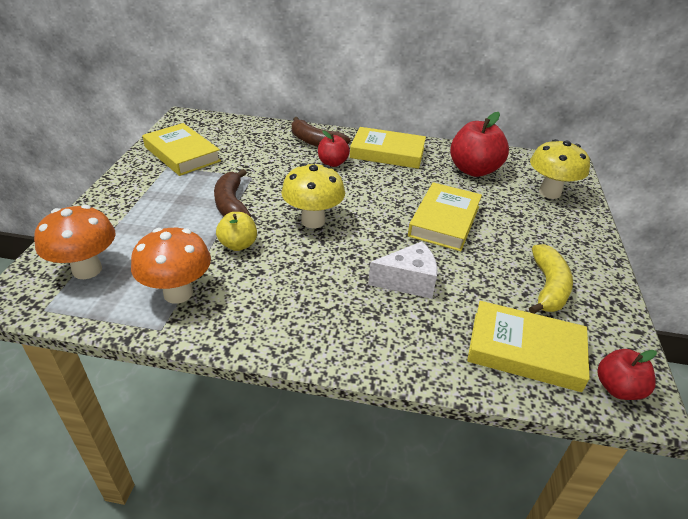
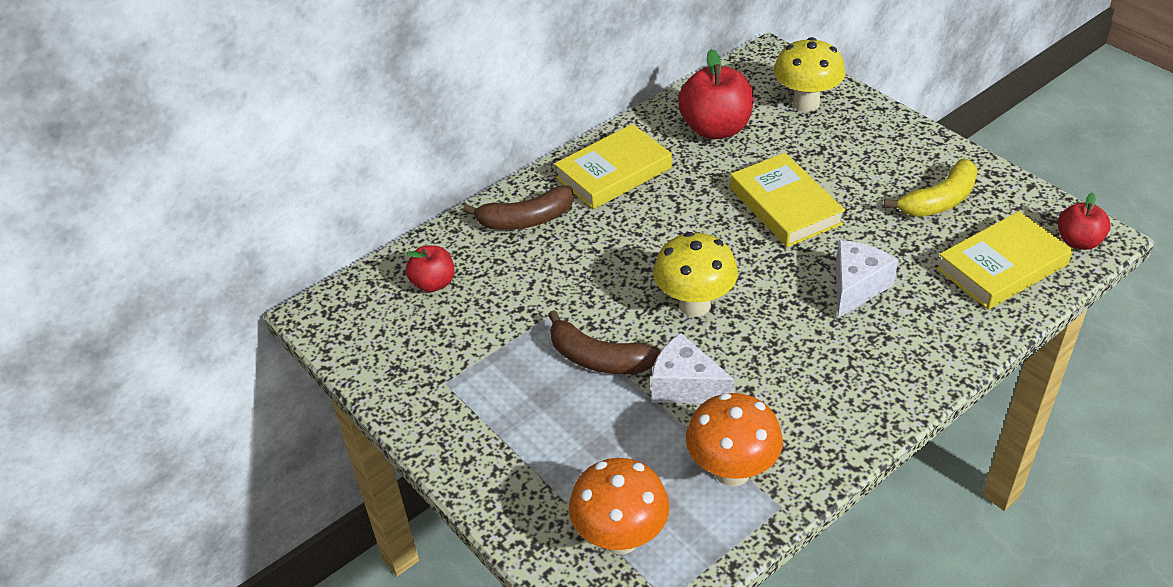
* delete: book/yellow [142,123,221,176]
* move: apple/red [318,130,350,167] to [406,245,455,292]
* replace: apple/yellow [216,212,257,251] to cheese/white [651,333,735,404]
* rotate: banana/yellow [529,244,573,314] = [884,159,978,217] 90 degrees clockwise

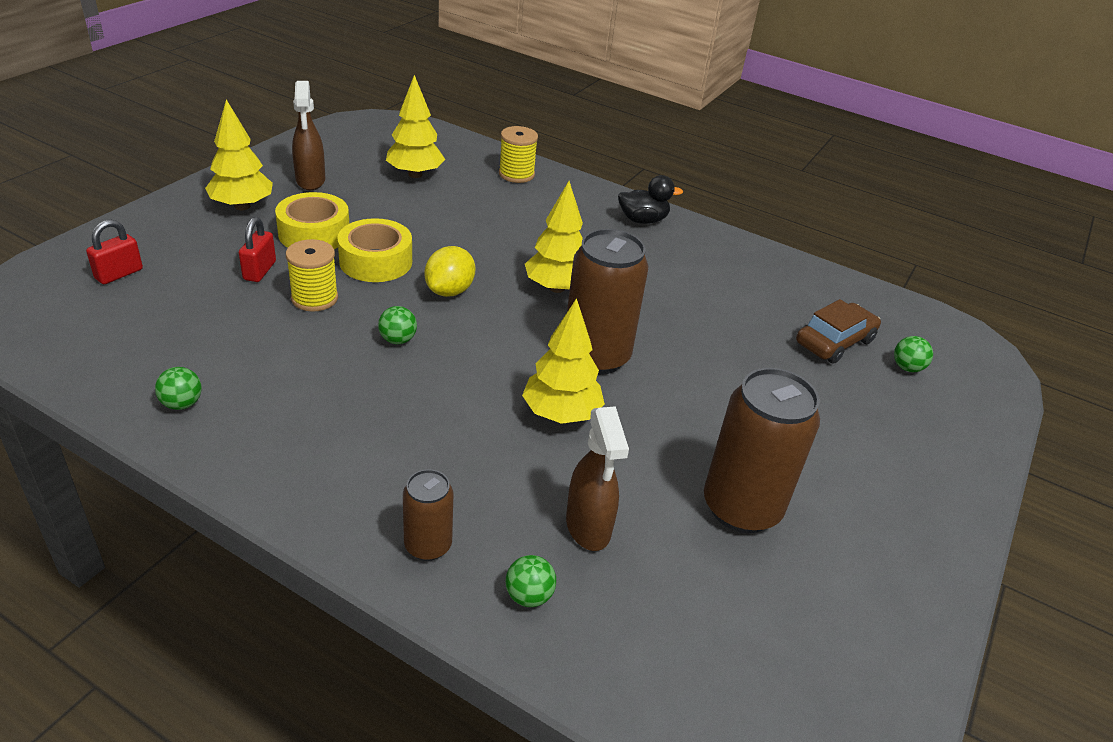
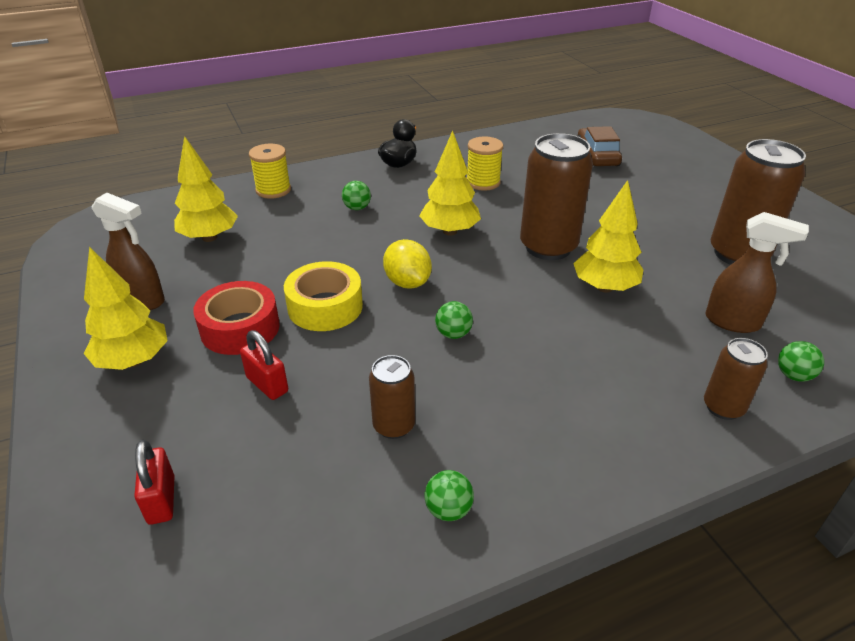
* insert: can/brown [369,355,415,439]
* move: spool/yellow [286,239,338,312] to [467,136,503,191]
* move: ball/green [894,336,933,372] to [342,181,371,210]
* recolor: tape/yellow [275,192,349,249] to tape/red [193,281,280,355]

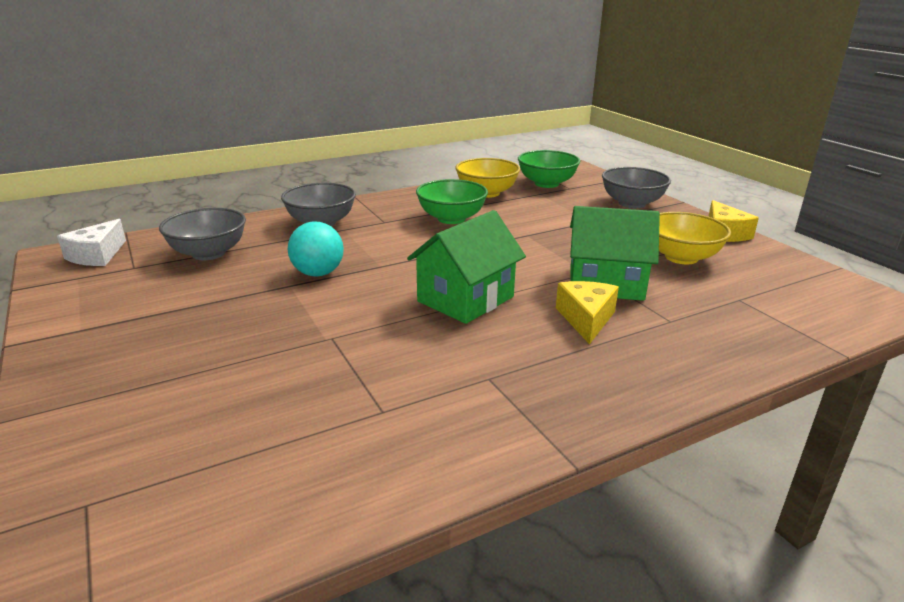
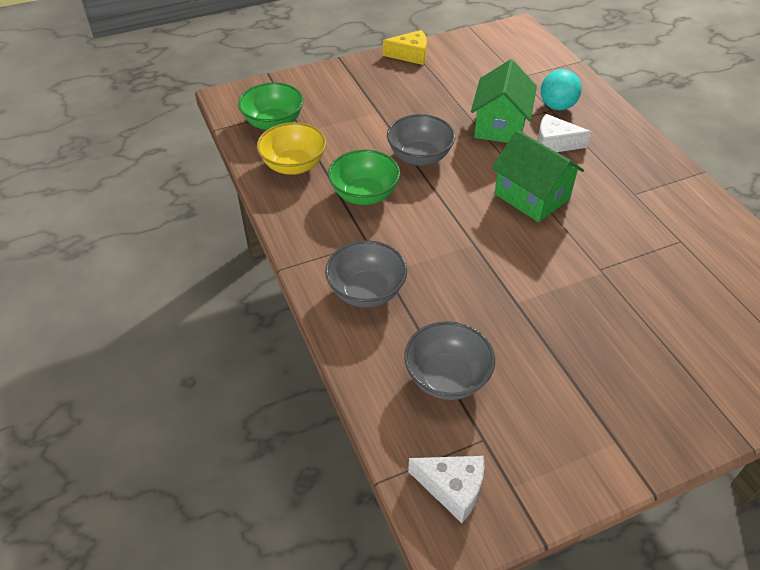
* delete: bowl/yellow [659,212,731,264]
* move: ball/turquoise [288,221,344,277] to [541,69,582,110]
* move: bowl/grey [602,167,671,208] to [387,114,455,166]
* recolor: cheese/yellow [556,281,619,345] to cheese/white [537,114,591,152]

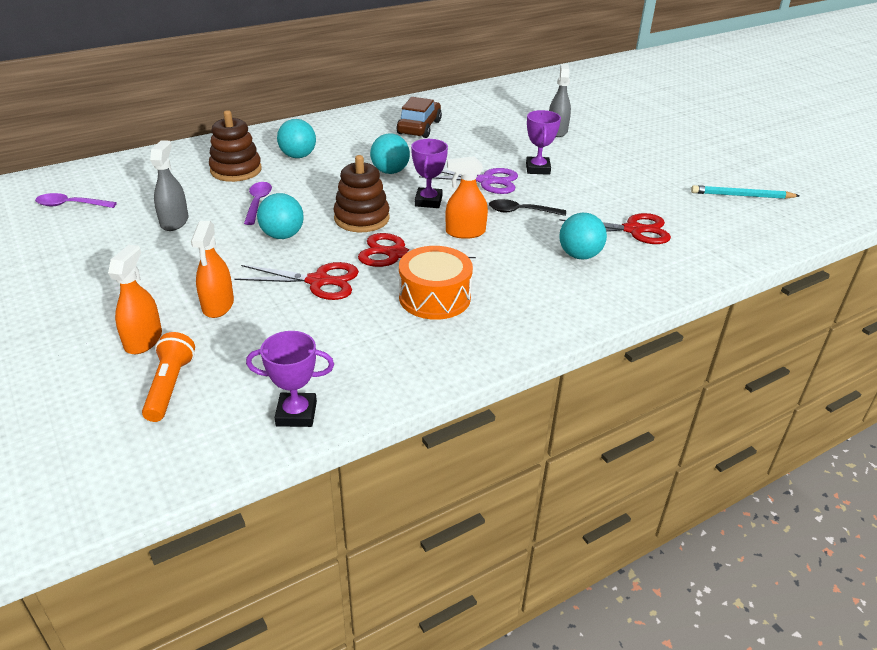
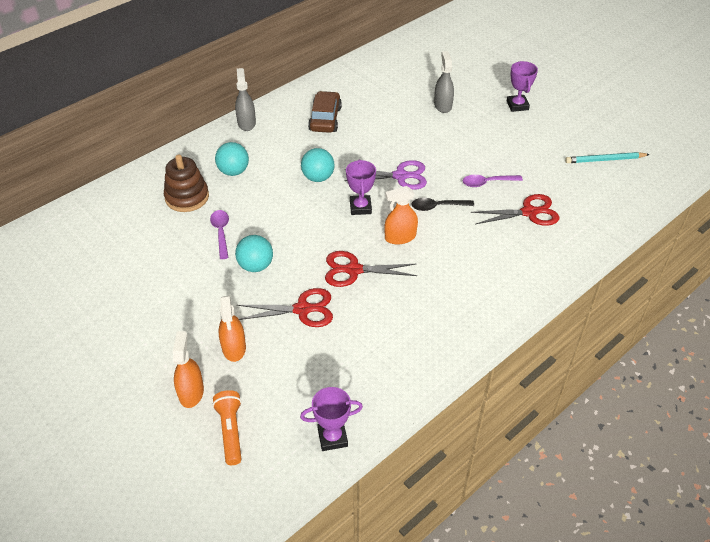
* delete: stacking toy/brown [334,155,390,232]
* delete: drum/orange [399,246,473,320]
* delete: ball/turquoise [559,213,607,259]
* move: spoon/purple [35,193,117,208] to [463,175,523,187]
* move: spray bottle/grey [150,140,189,231] to [235,68,256,131]
* move: trophy/purple [526,110,561,175] to [507,61,538,112]

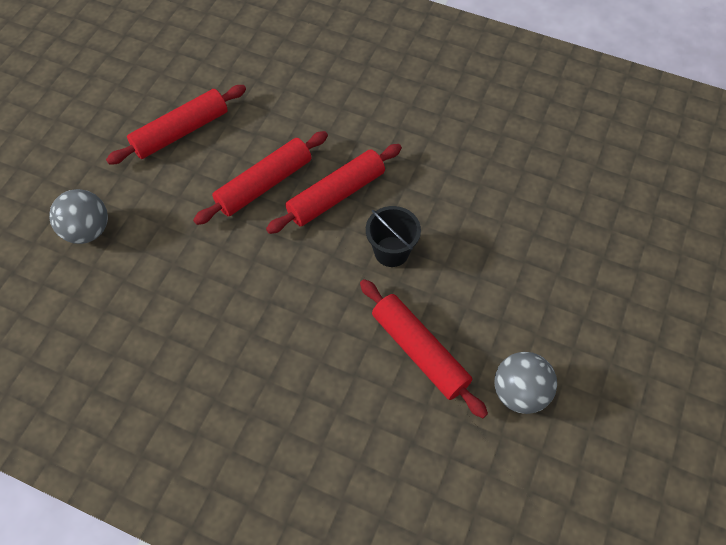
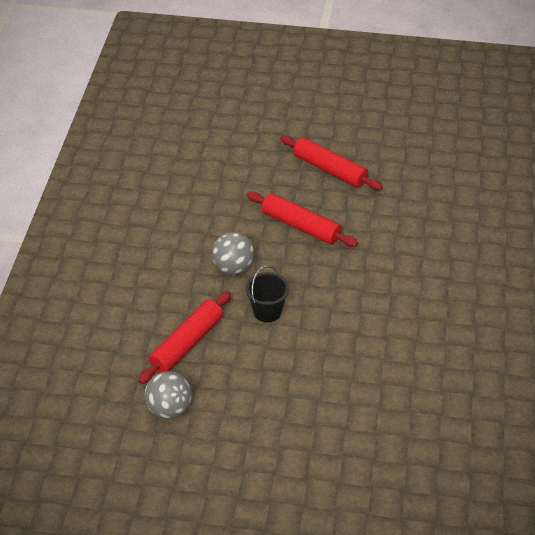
* delete: rolling pin/red [266,144,402,234]
* move: ball/grey [49,189,108,244] to [212,232,254,275]

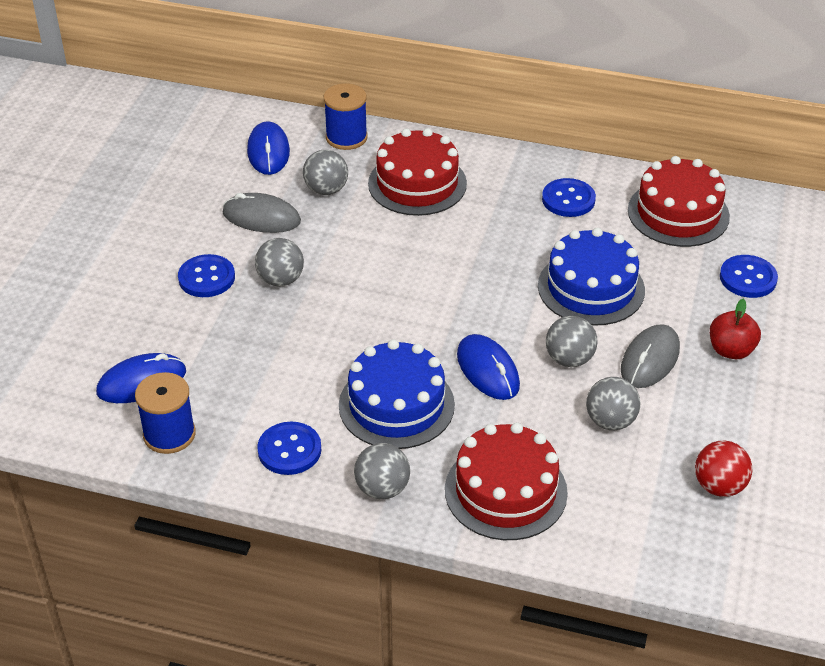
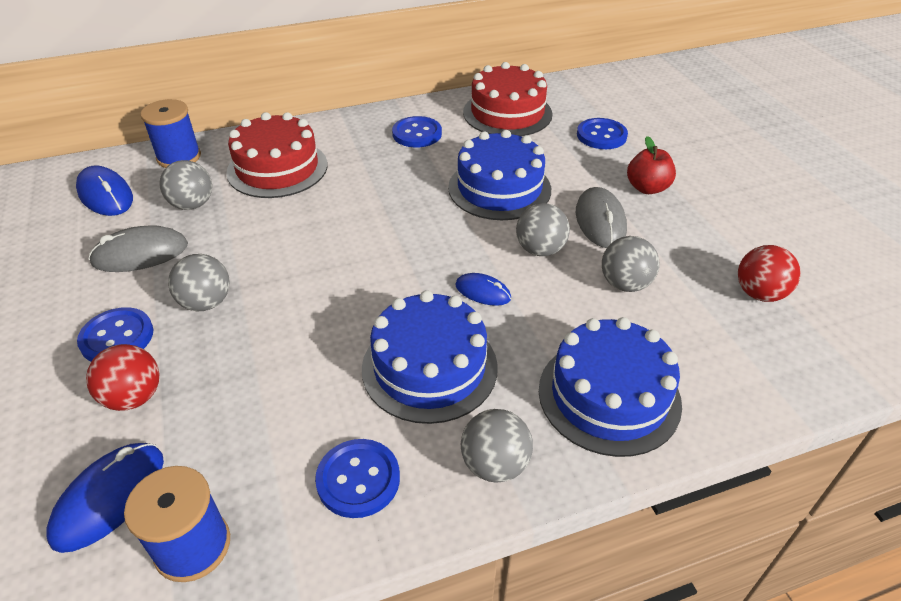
* insert: ball/red [86,344,159,411]
* recolor: cake/red [445,423,568,540] to cake/blue [539,317,682,457]
* resize: mouse/blue [457,334,520,400] = [455,273,511,306] x0.61

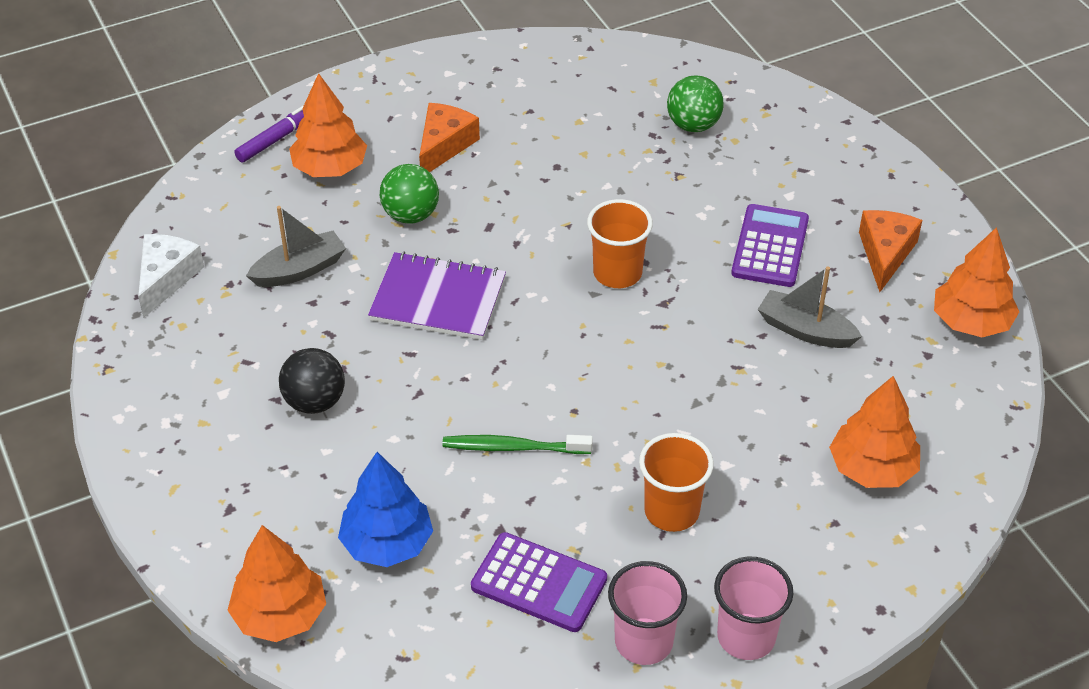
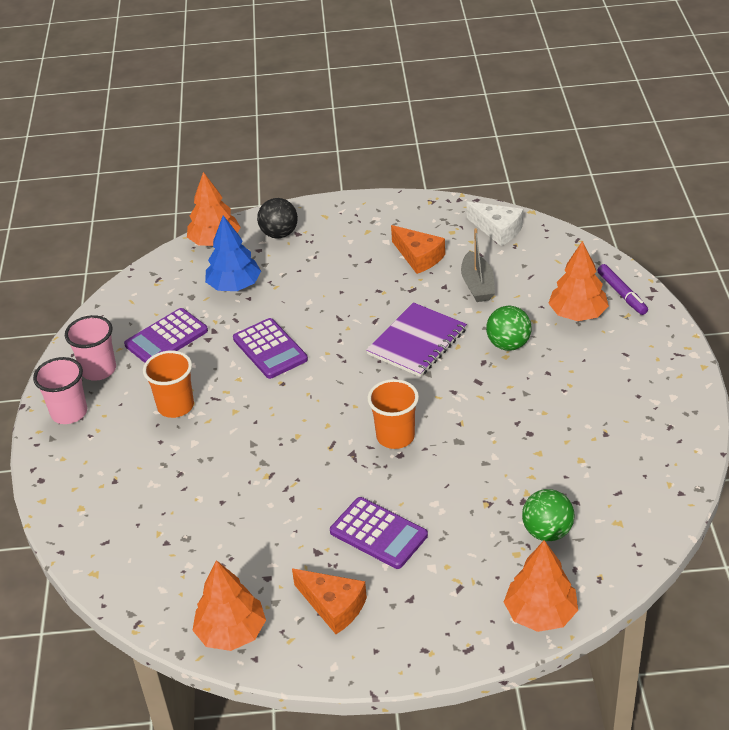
* delete: boat/grey [758,266,862,348]
* move: ball/black [279,348,345,414] to [257,198,298,238]
* move: cheese/orange [419,103,480,172] to [391,225,445,274]
* move: tree/orange [829,376,920,488] to [504,540,578,632]
* replace: toothbrush/green [442,435,593,454] to calculator/purple [233,318,308,379]

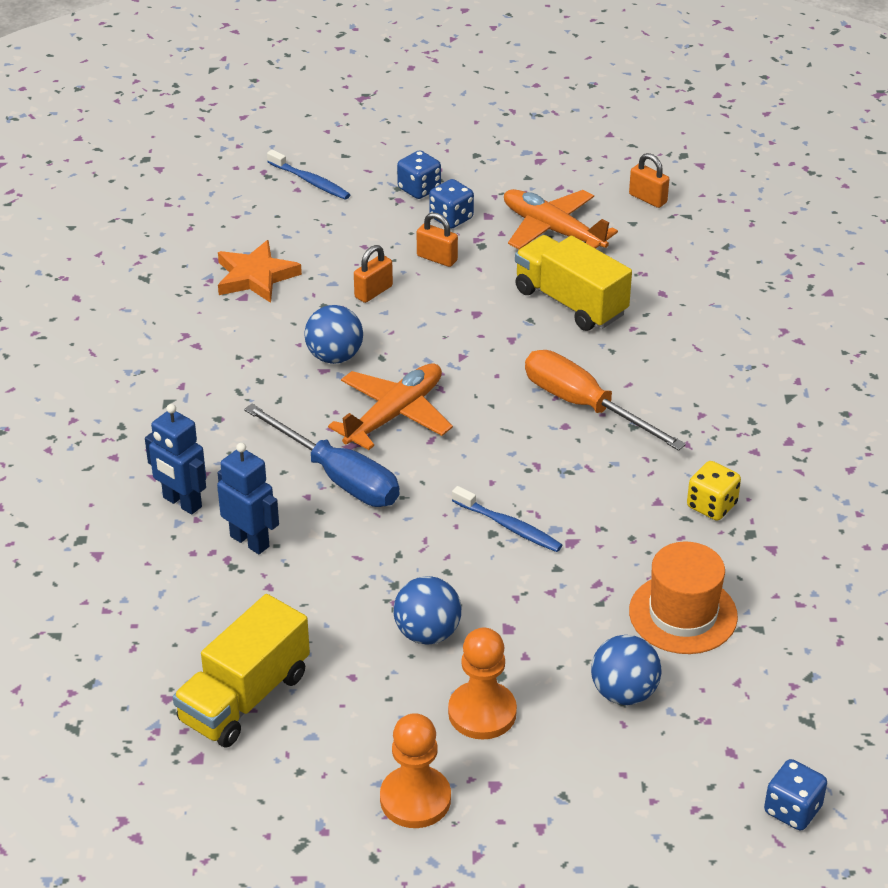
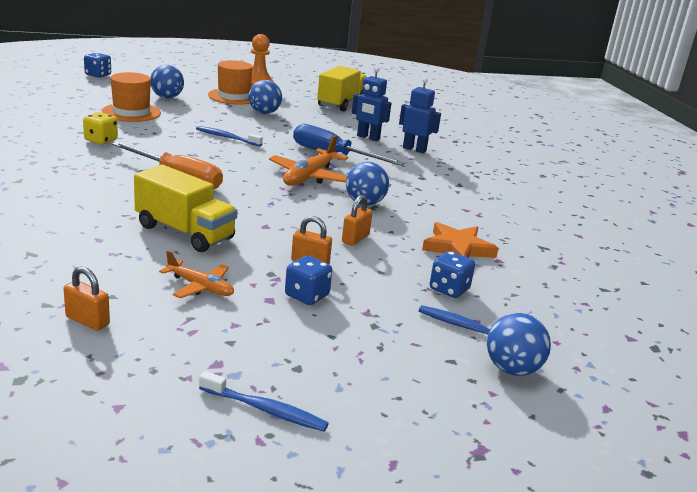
* insert: toothbrush/blue [199,371,329,432]
* insert: ball/blue [487,313,551,376]
* move: dice/blue [397,150,441,199] to [430,251,475,298]
* replace: pawn/orange [448,627,517,739] to hat/orange [208,60,253,105]
* resize: plane/orange [504,189,618,249] = [159,250,234,298] x0.62

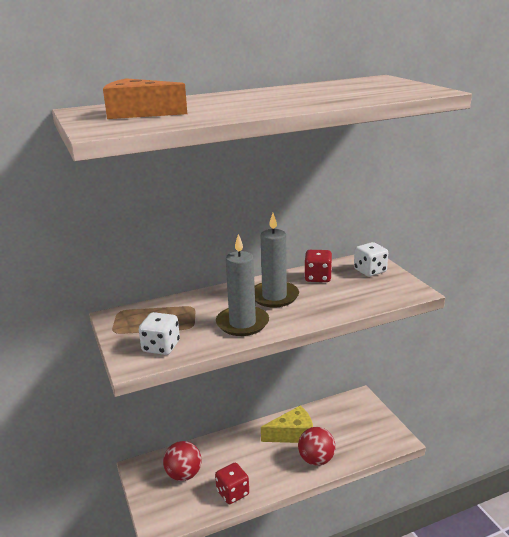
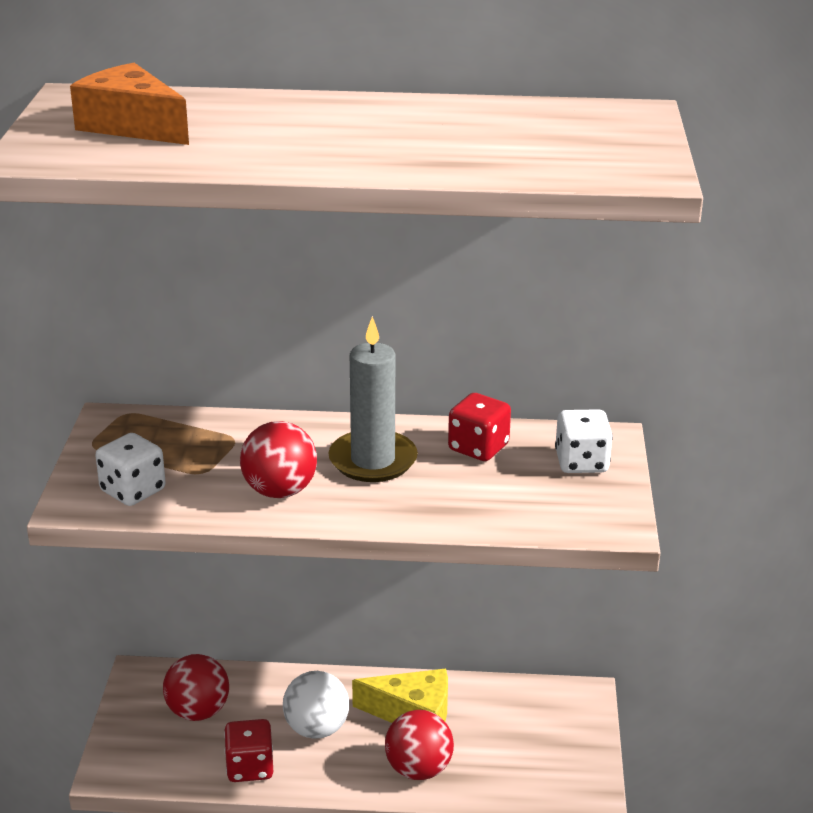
* insert: ball/white [283,671,349,739]
* replace: candle/grey [216,234,269,336] to ball/red [240,421,317,498]

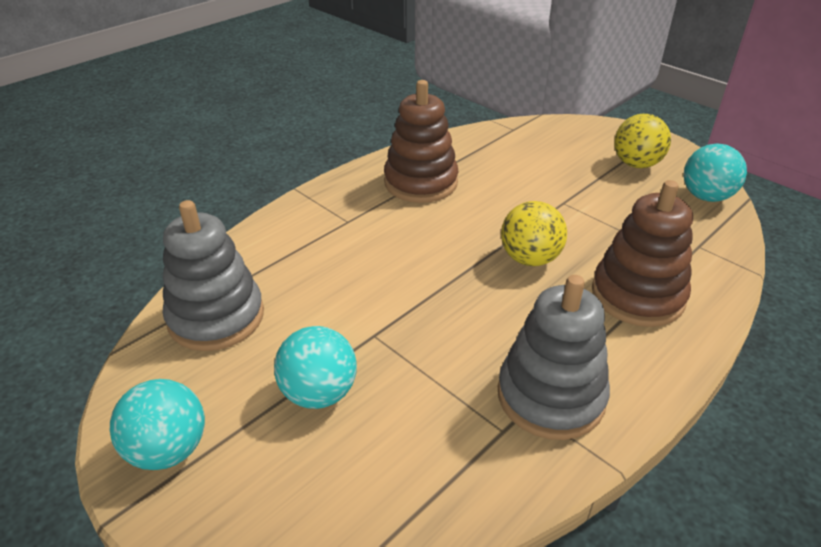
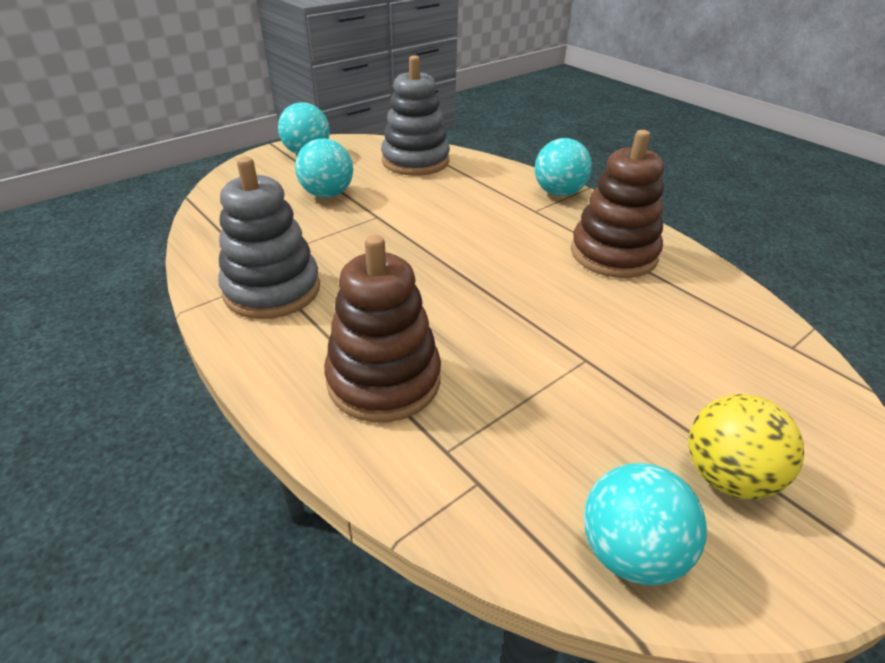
* delete: ball/yellow [501,201,567,266]
* insert: ball/turquoise [535,138,592,196]

